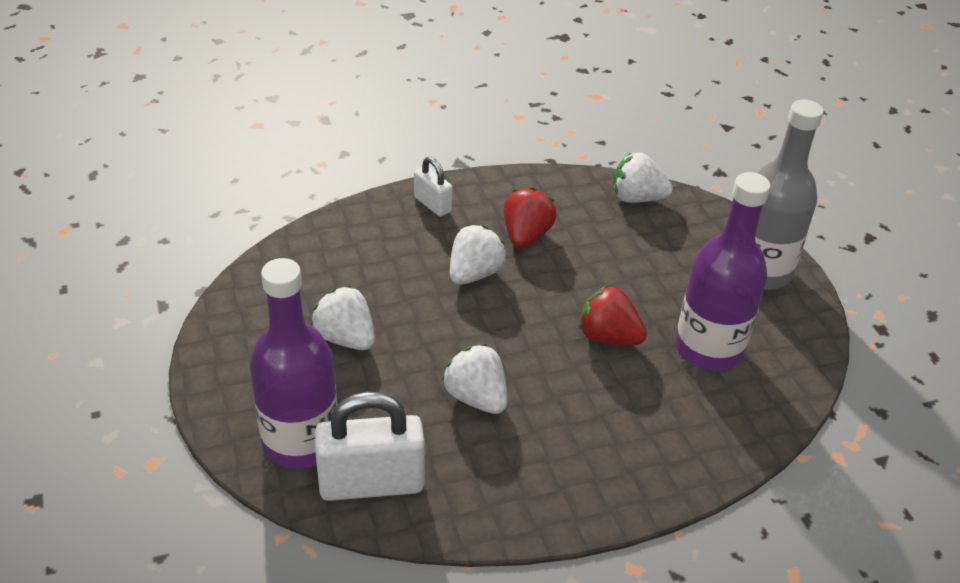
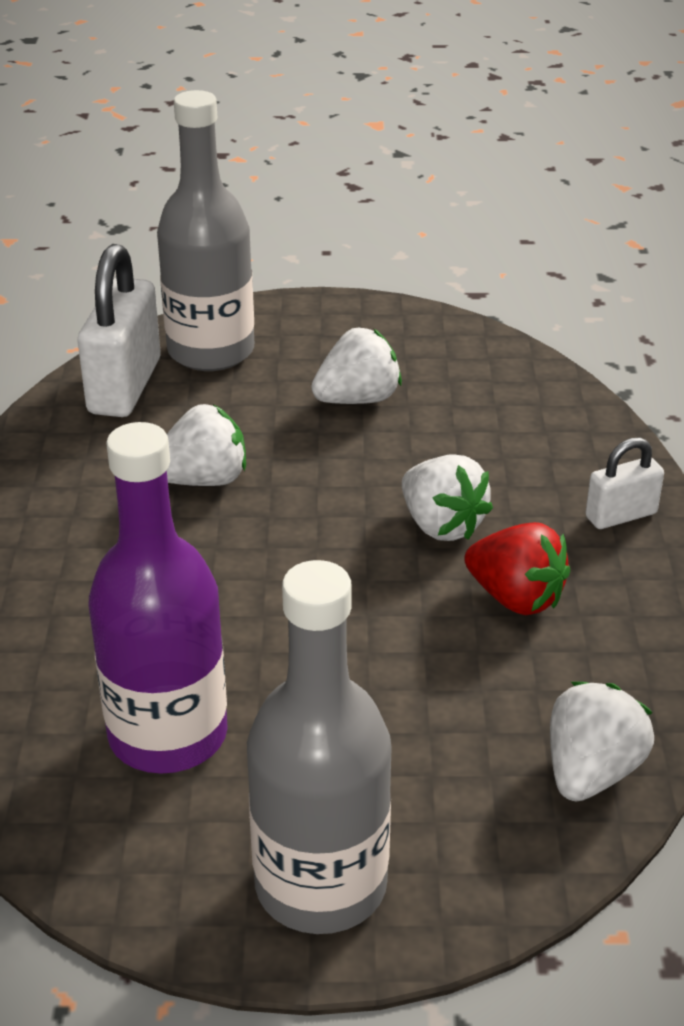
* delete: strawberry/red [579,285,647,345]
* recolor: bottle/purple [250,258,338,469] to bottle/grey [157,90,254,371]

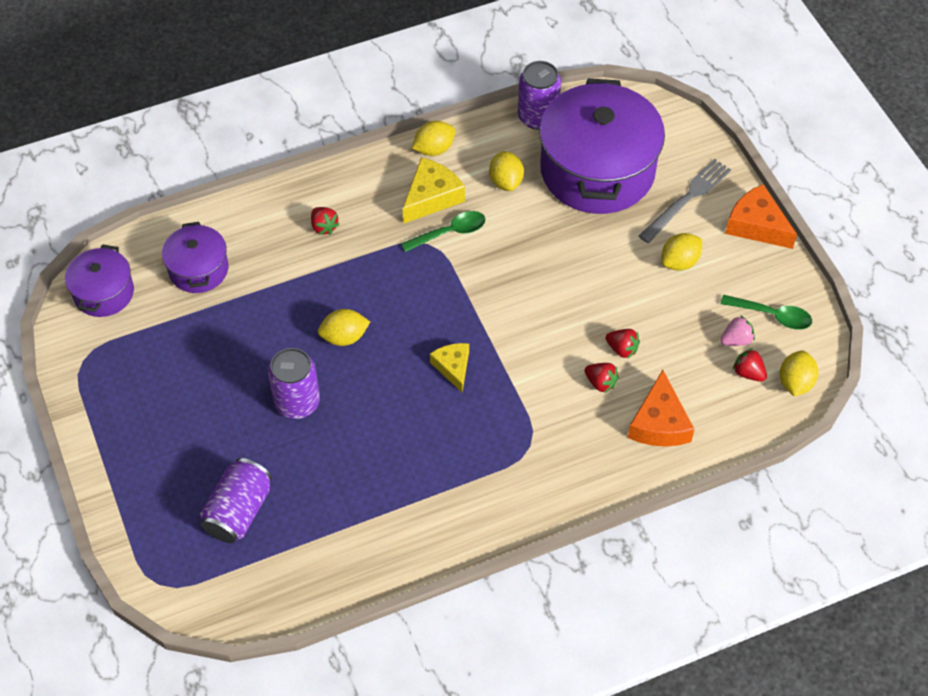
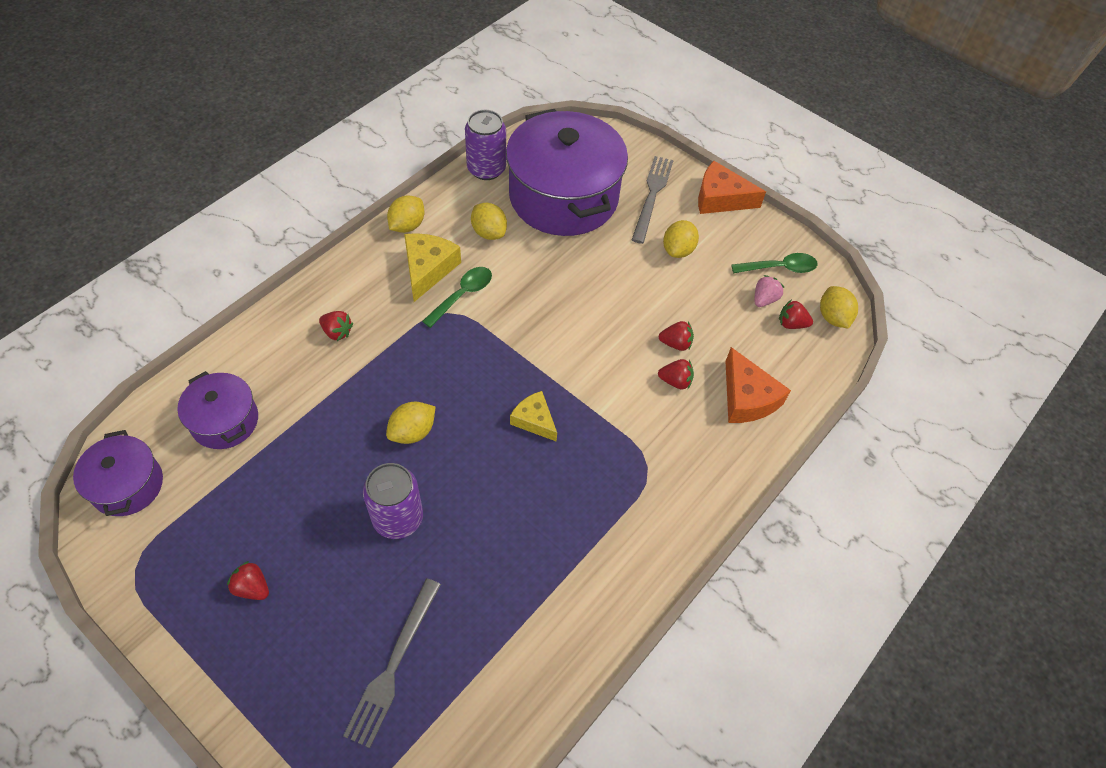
* insert: strawberry/red [227,561,269,600]
* replace: can/purple [200,458,272,543] to fork/grey [343,578,441,748]

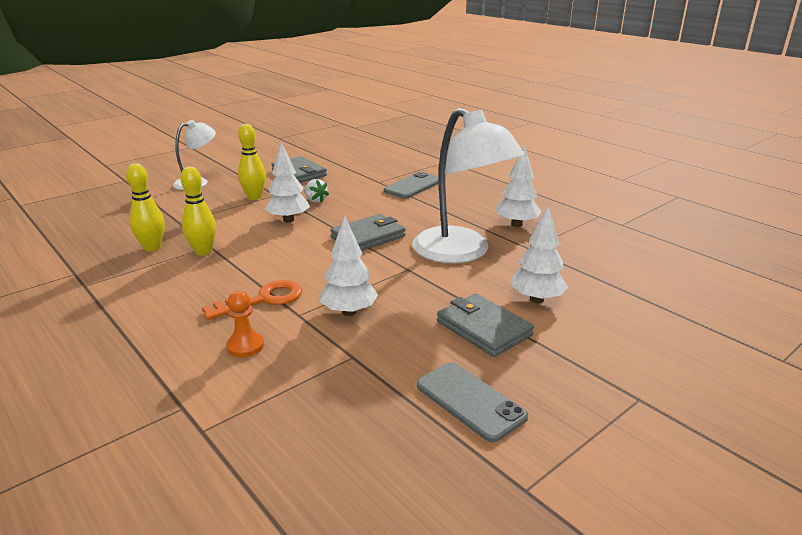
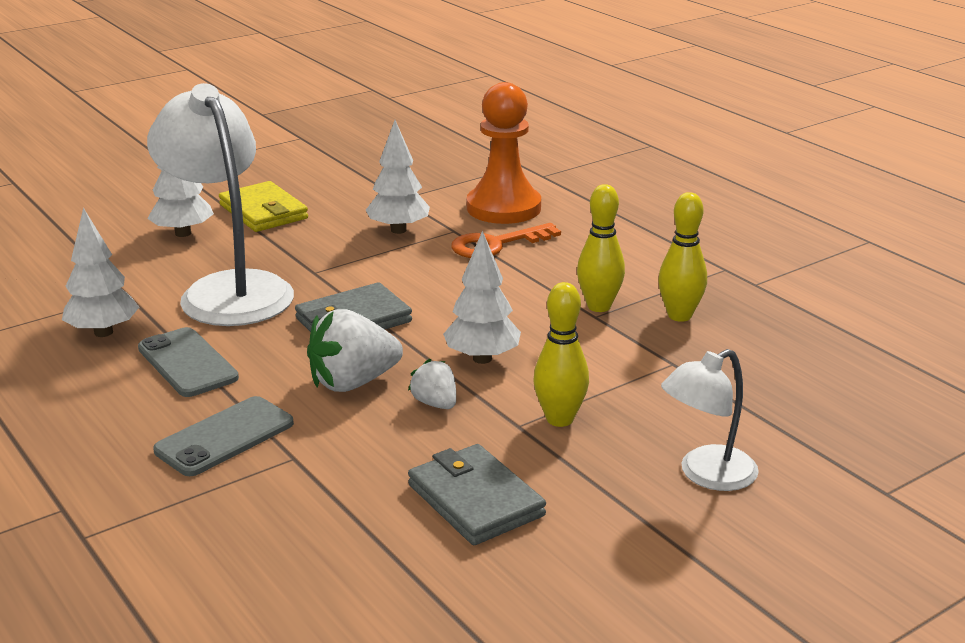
* insert: strawberry/white [307,309,403,392]
* move: phone/grey [417,362,528,442] to [138,327,239,397]
* recolor: wallet/grey [437,294,534,357] to wallet/yellow [219,181,308,232]
* resize: pawn/orange [226,291,264,357] = [467,82,541,224] x2.09

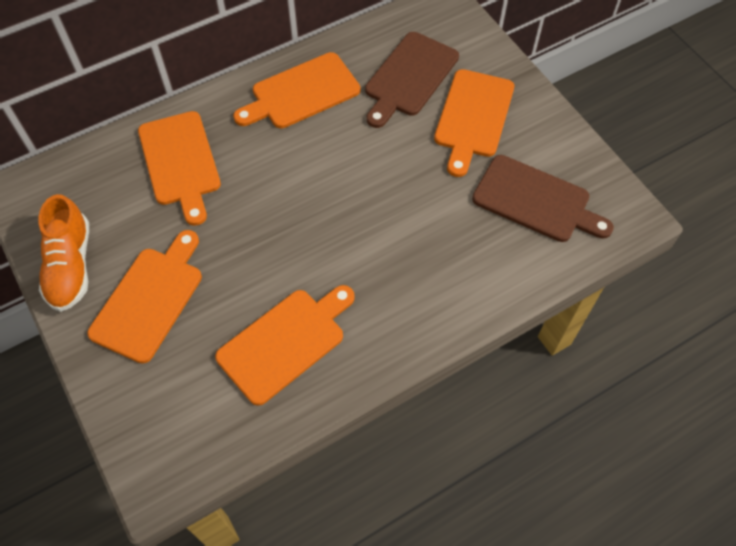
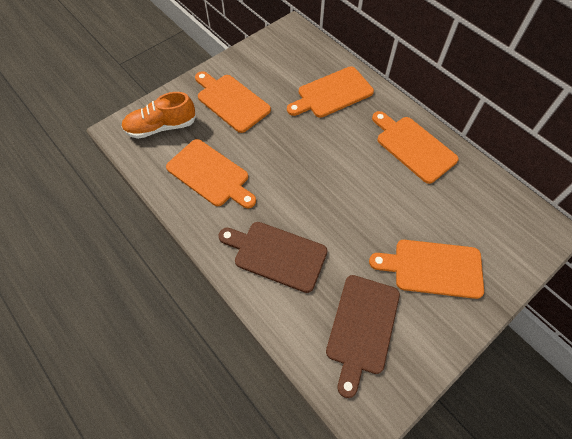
* move: shoe/orange [38,194,89,312] to [121,92,196,139]
* move: cutting board/brown [365,32,459,128] to [218,222,327,293]
* rotate: cutting board/orange [87,230,202,364] = [195,71,271,133] 150 degrees counterclockwise

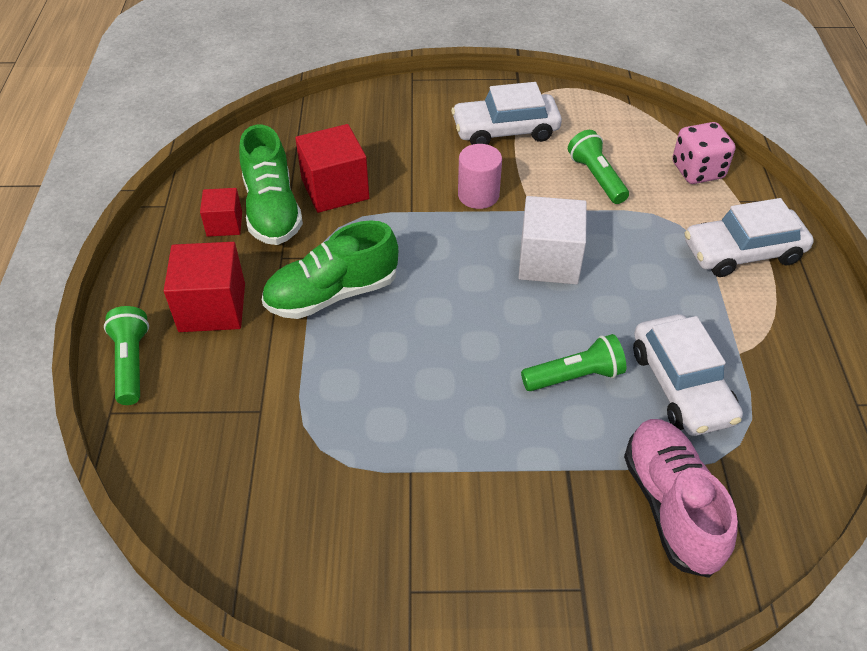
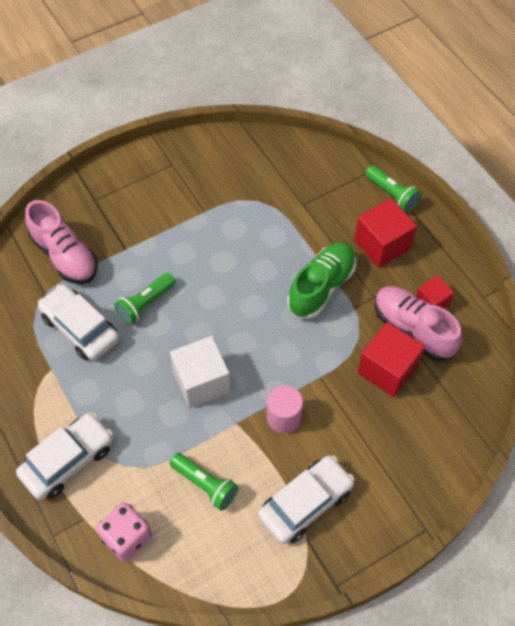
* recolor: shoe/green [239,125,303,245] to shoe/pink [375,286,462,361]

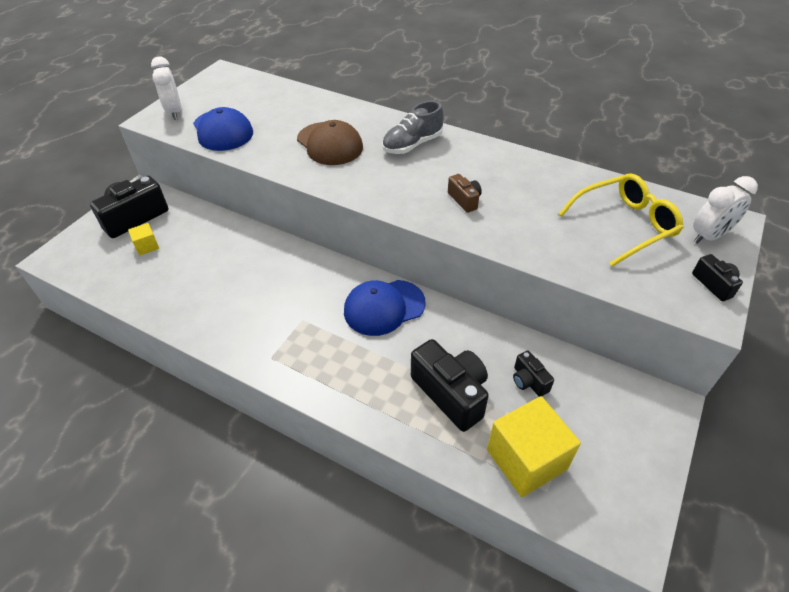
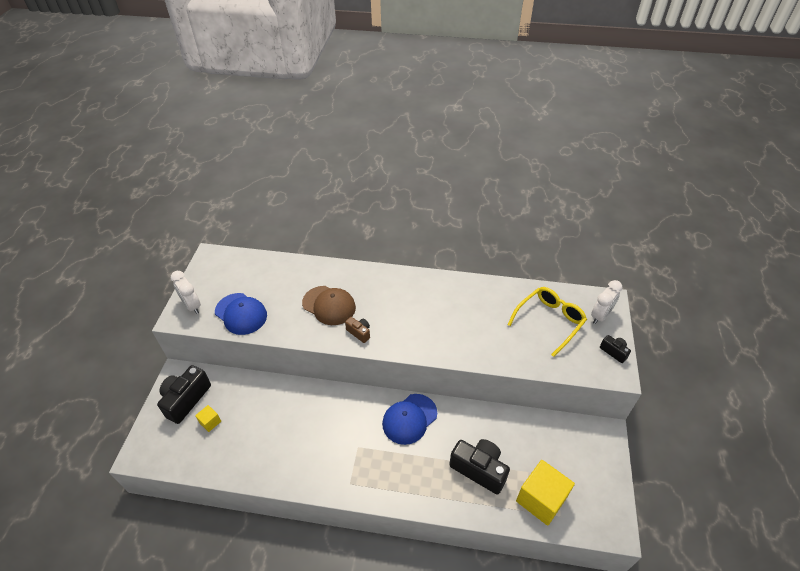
* delete: shoe/grey [382,101,444,154]
* delete: camera/black [513,350,554,397]
* move: camera/brown [448,174,482,213] to [345,317,370,343]

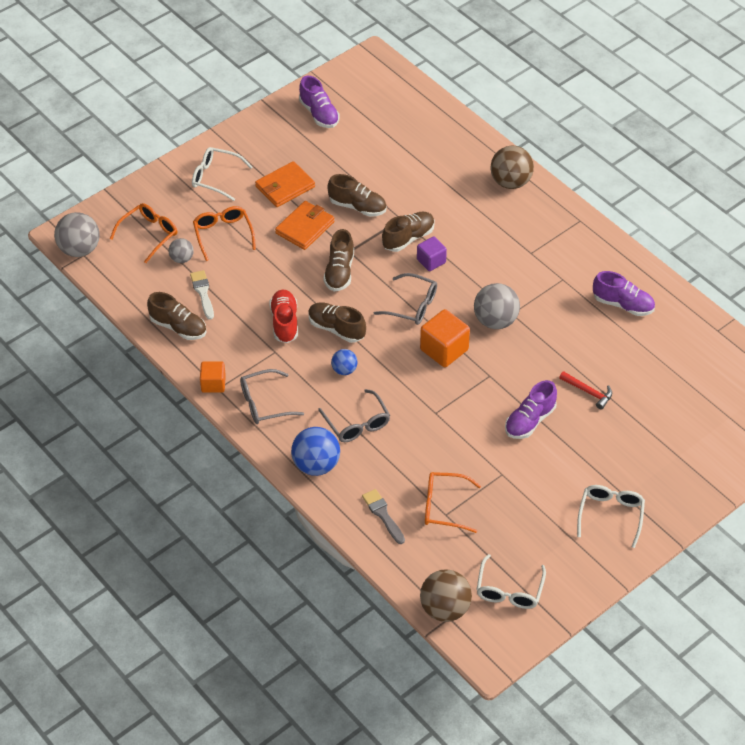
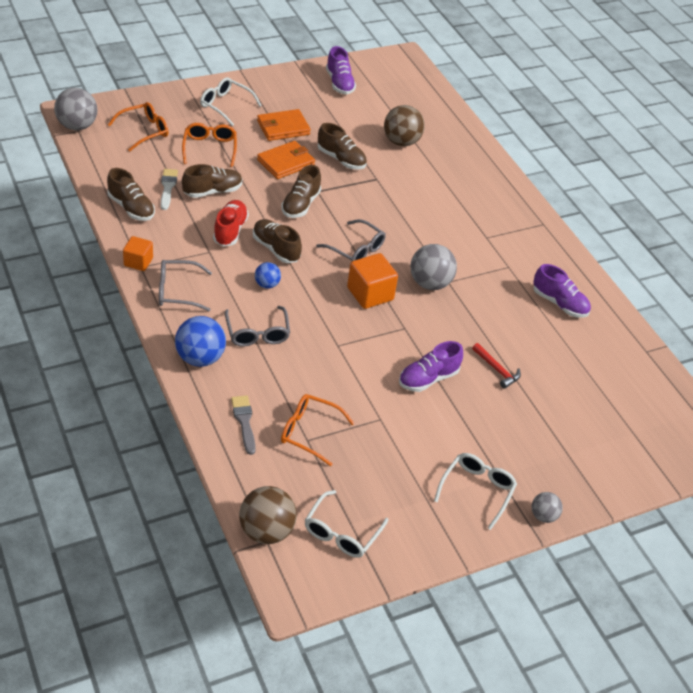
* delete: cube/purple [417,236,447,271]
* move: ball/grey [168,238,194,263] to [532,492,563,523]
* move: shoe/brown [382,212,435,252] to [182,164,242,198]
* move: ball/brown [491,145,534,189] to [384,105,425,146]

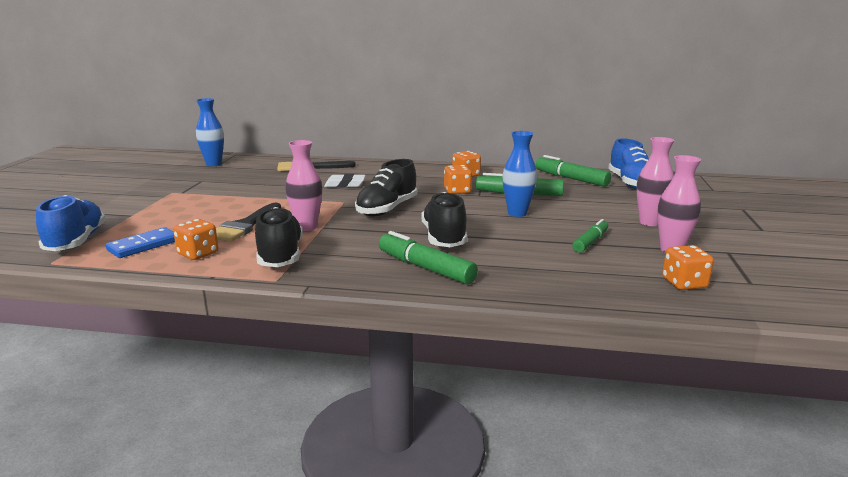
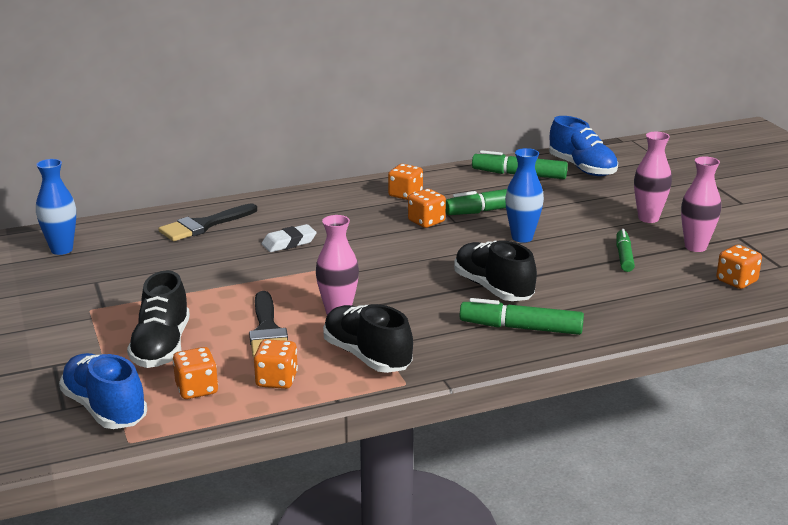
* move: shoe/black [355,159,417,217] to [127,270,190,368]
* replace: domino/blue [106,227,175,258] to dice/orange [173,347,218,399]

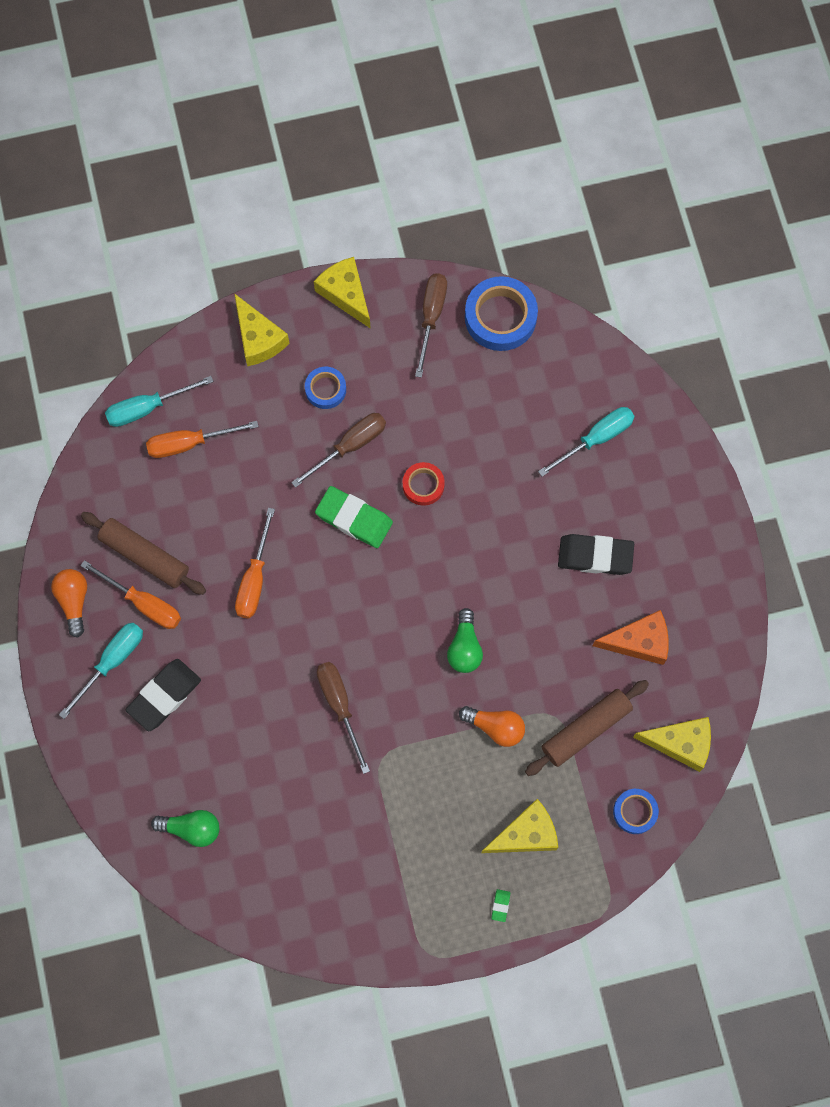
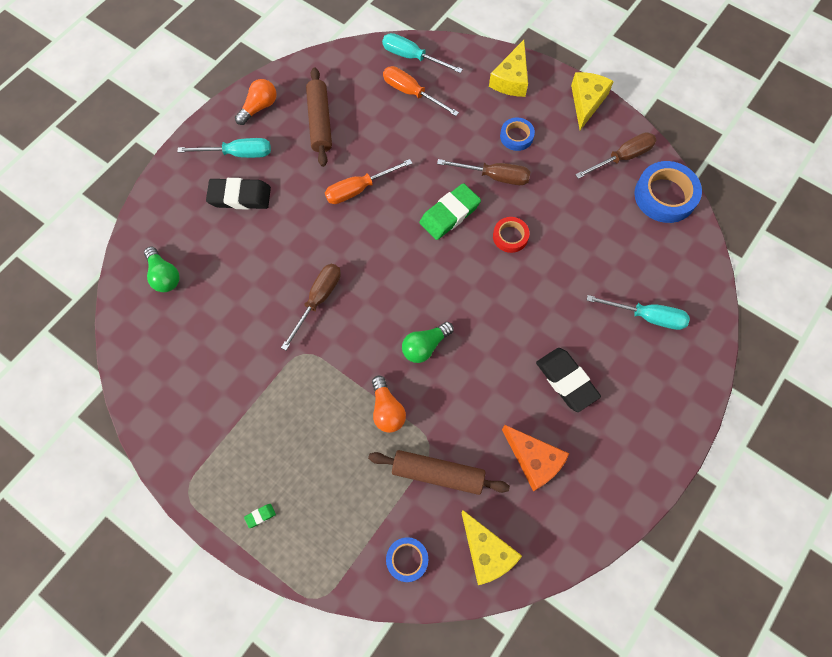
* delete: screwdriver/orange [80,560,181,629]
* delete: cheese/yellow [481,799,558,853]
* rotate: eraser/green [315,486,393,548] = [419,183,481,240] 60 degrees clockwise

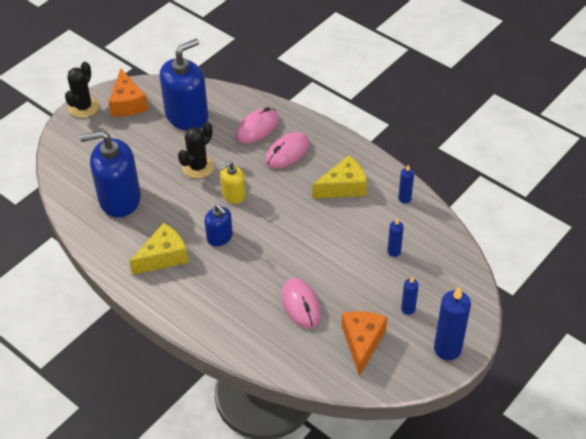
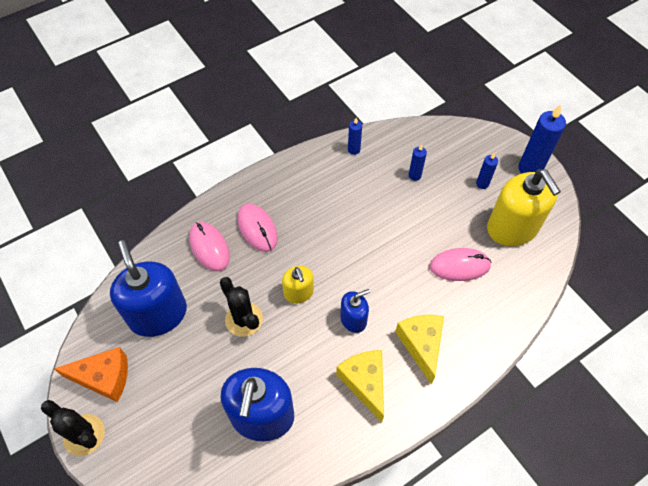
* move: cheese/yellow [312,155,367,199] to [395,315,444,384]
* replace: cheese/orange [342,311,387,376] to soap dispenser/yellow [487,169,561,246]

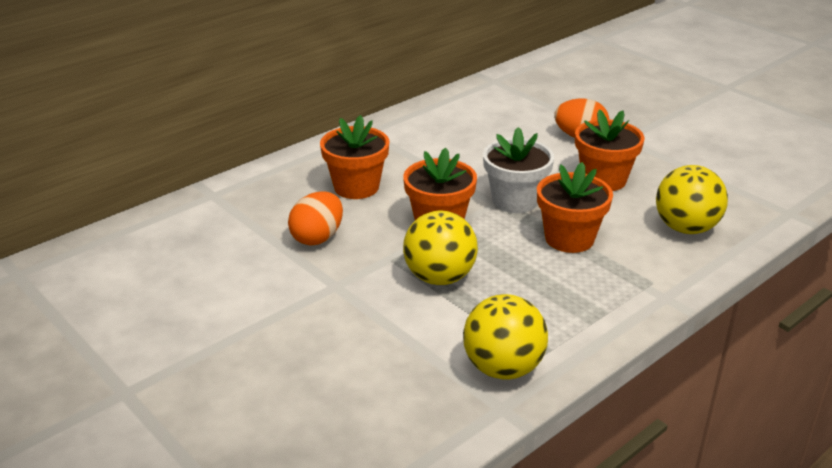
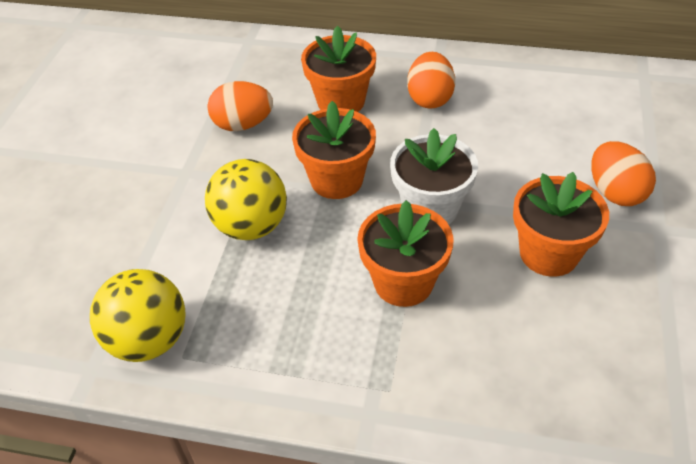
* delete: ball/yellow [656,165,728,234]
* insert: egg/orange [407,52,455,109]

